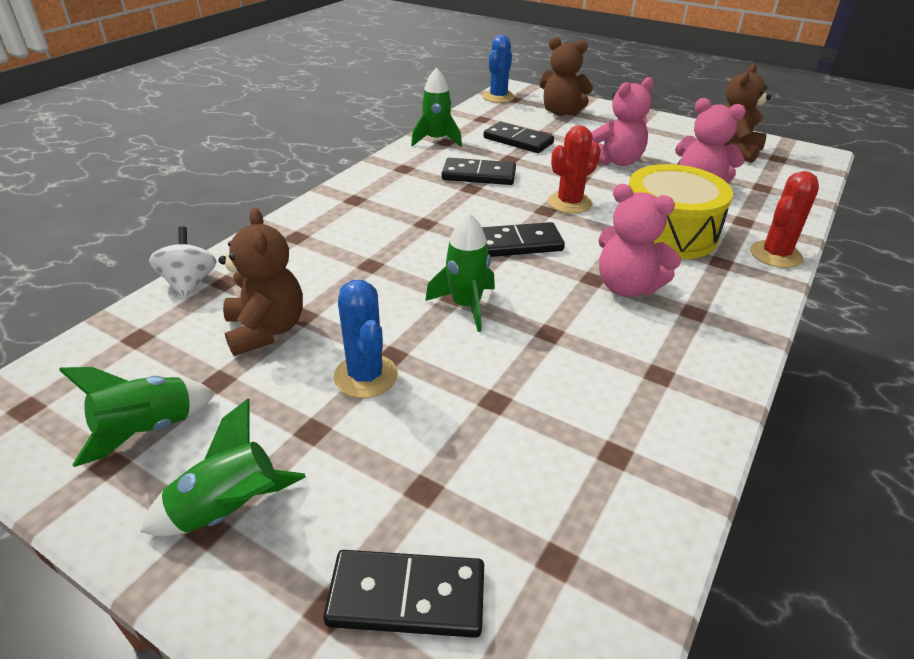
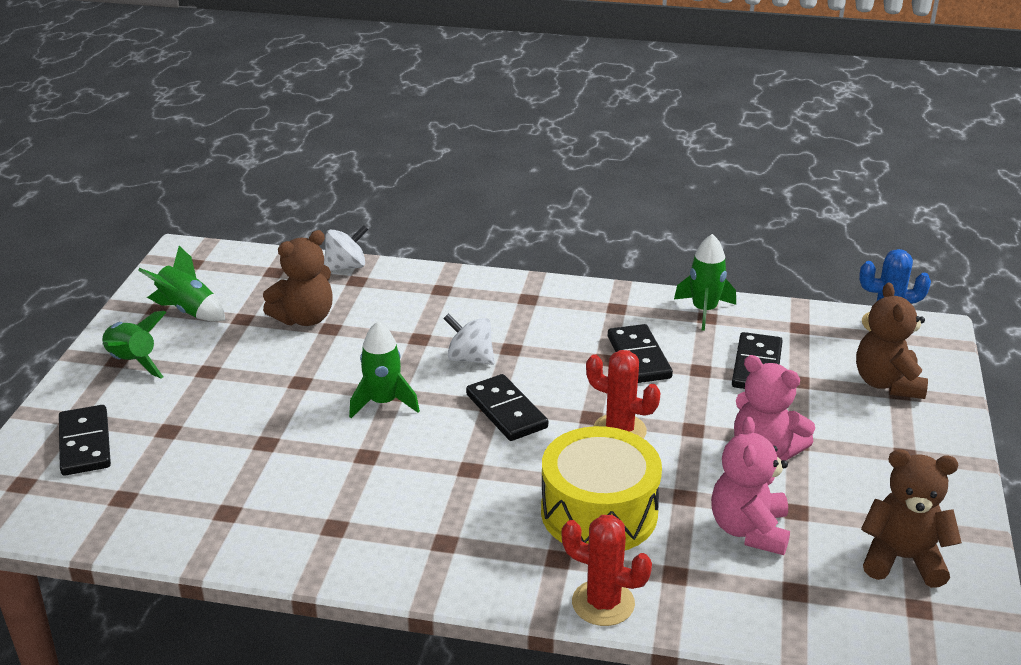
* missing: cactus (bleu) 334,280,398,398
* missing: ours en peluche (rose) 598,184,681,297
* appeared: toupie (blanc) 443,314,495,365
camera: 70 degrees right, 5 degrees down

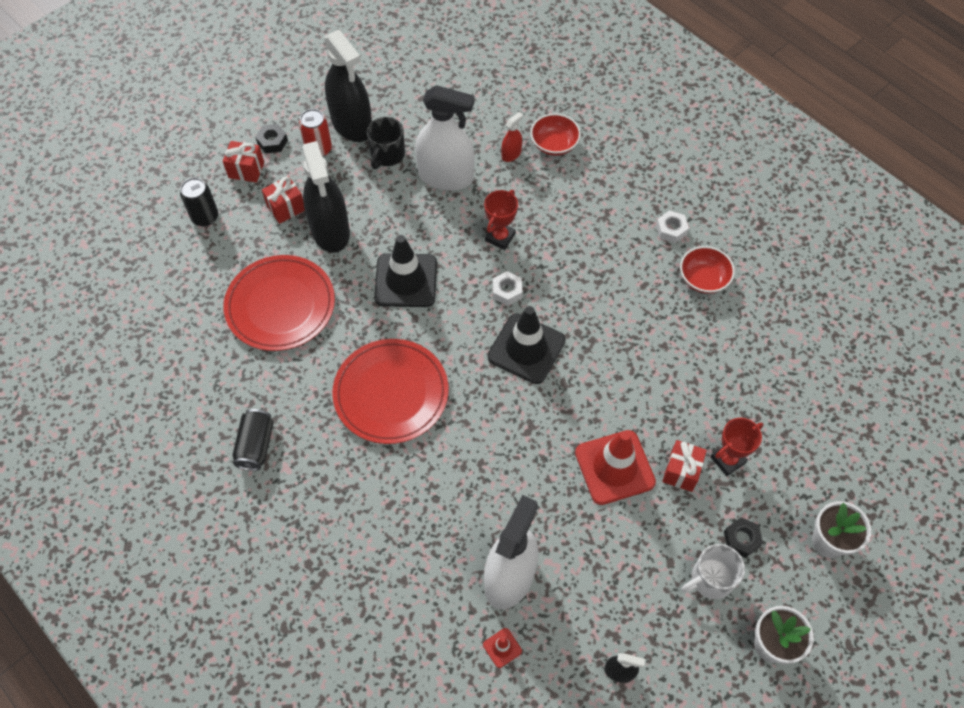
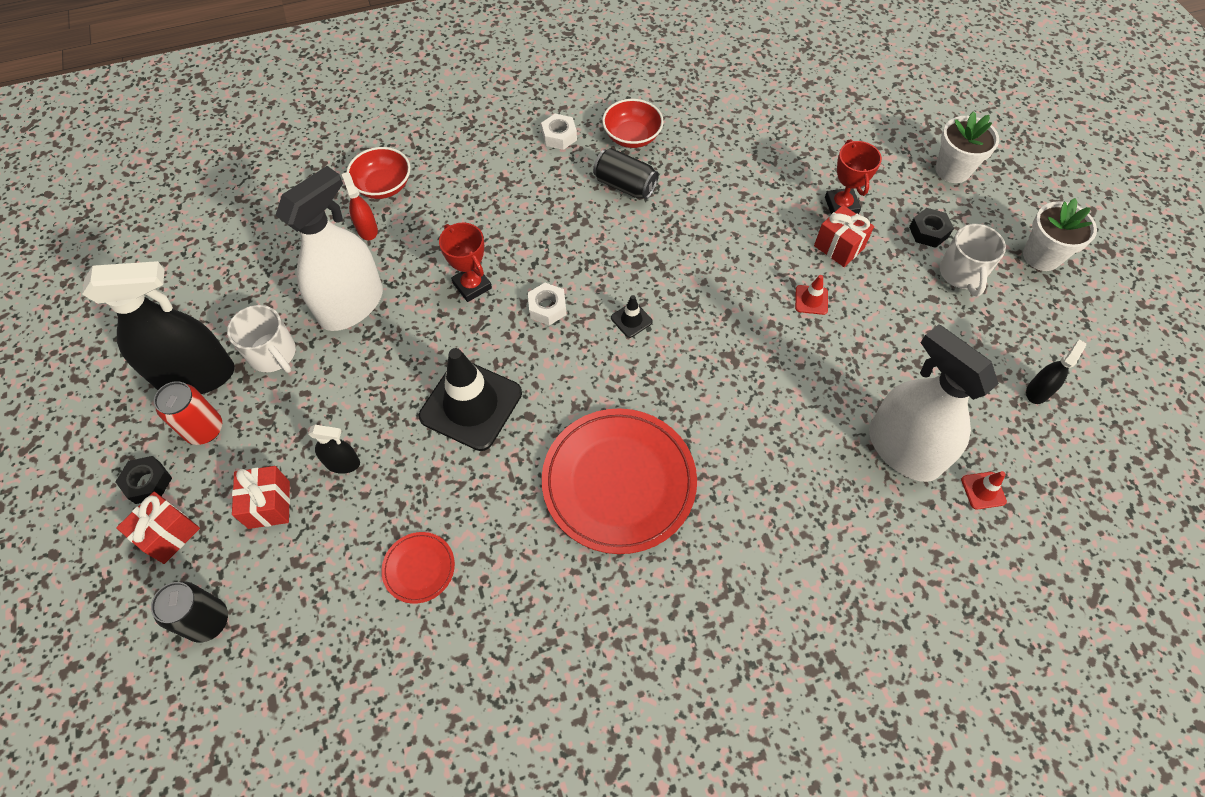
* size: assiette (rouge) 224,255,335,351 = 381,532,455,604 x0.45
* relocated: canette (noir) 233,409,274,471 to 593,148,659,199
* size: vaporisateur (noir) 302,141,350,253 = 308,425,360,474 x0.44
* colour: tasse (noir) 367,117,405,169 to tasse (blanc) 227,305,296,373
* size: cône de chantier (noir) 488,306,565,384 = 611,295,653,338 x0.42
* size: cône de chantier (rouge) 575,430,656,505 = 795,275,828,315 x0.42
camera: 65 degrees left, 0 degrees up

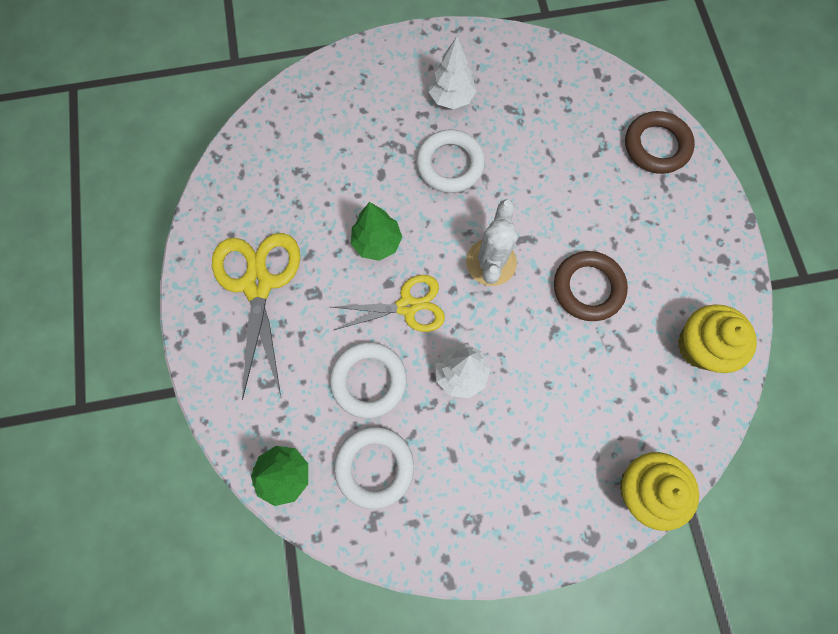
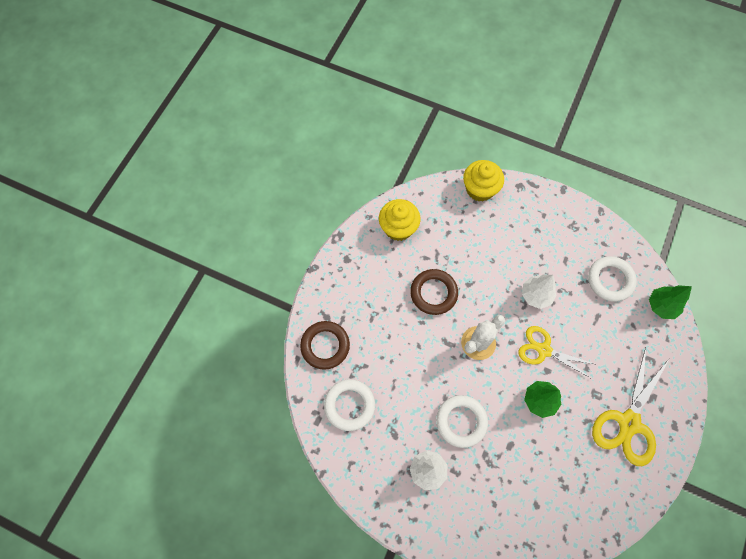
* relocated: anneau (blanc) 330,342,407,418 to 324,379,375,431
camera: 145 degrees left, 5 degrees down

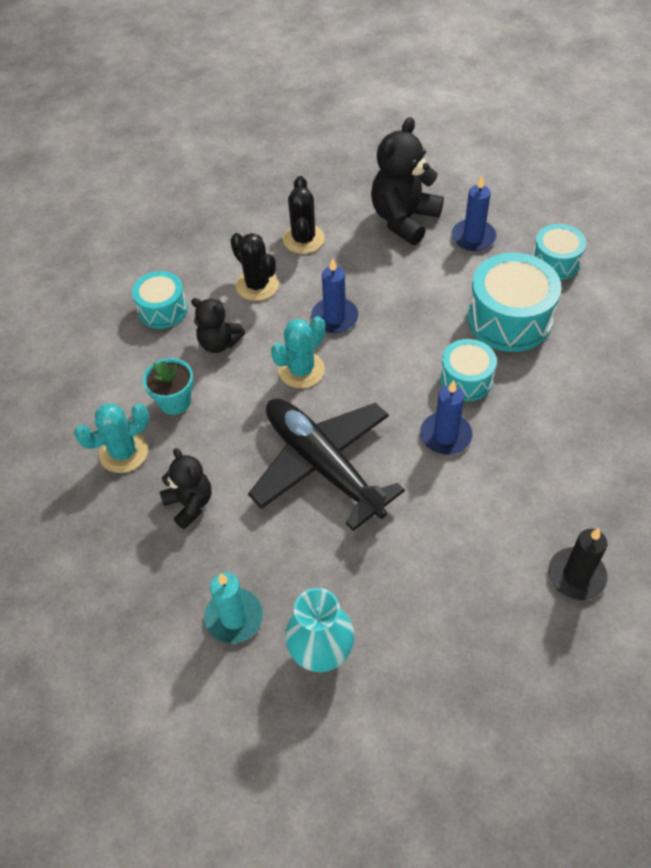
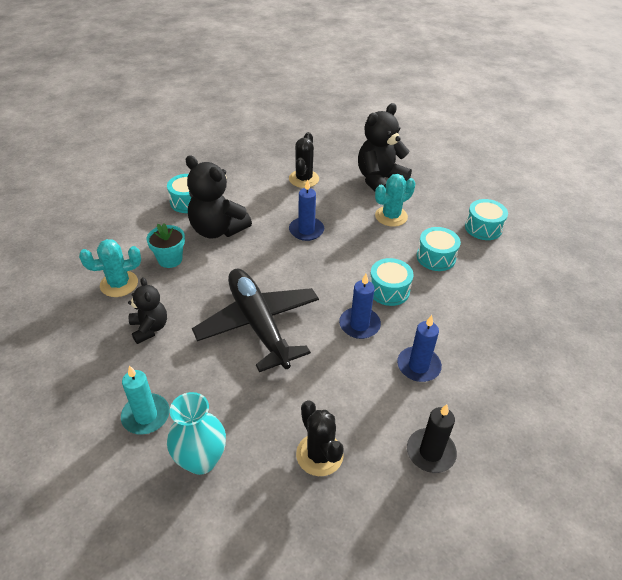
* size: ours en peluche (noir) 191,298,245,353 = 186,155,252,238 x1.69
* relocated: cactus (noir) 230,233,279,301 to 296,400,344,476
* relocated: cactus (turquoise) 271,316,325,388 to 375,174,415,227
* relocated: bougie (bleu) 452,176,496,251 to 397,315,442,382
* size: tambour (turquoise) 467,253,561,352 = 417,227,461,271 x0.60
camera: 10 degrees right, 10 degrees down

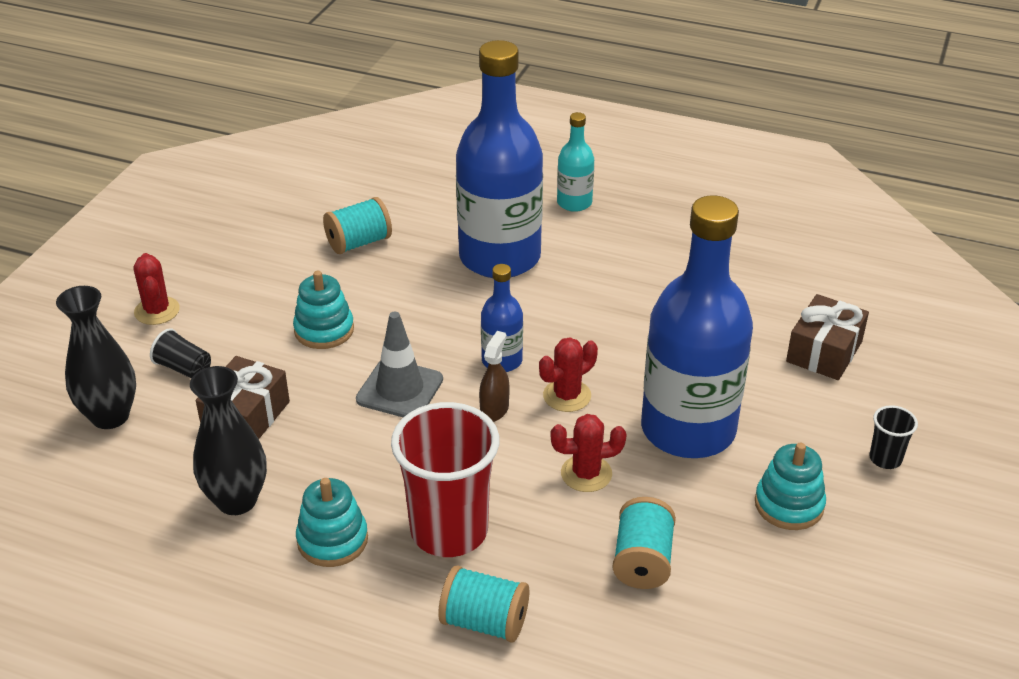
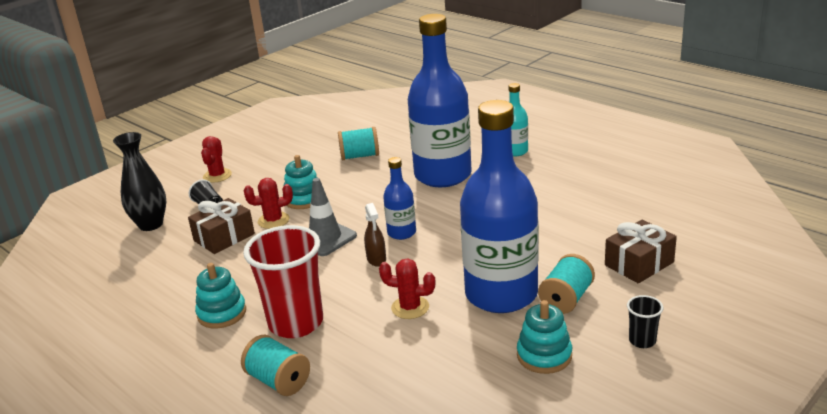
* missing: vase (noir) 190,366,267,515
* spun: vaporisateur (marron) 479,331,509,422 = 364,203,386,267 120 degrees clockwise
* relocated: cactus (rouge) 539,337,598,412 to 244,178,293,229
* relocated: bobine (turquoise) 612,497,676,589 to 538,254,595,314
camera: 25 degrees right, 10 degrees down

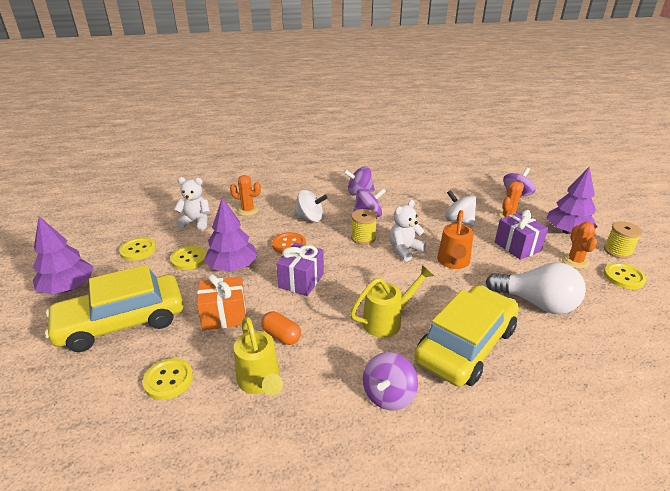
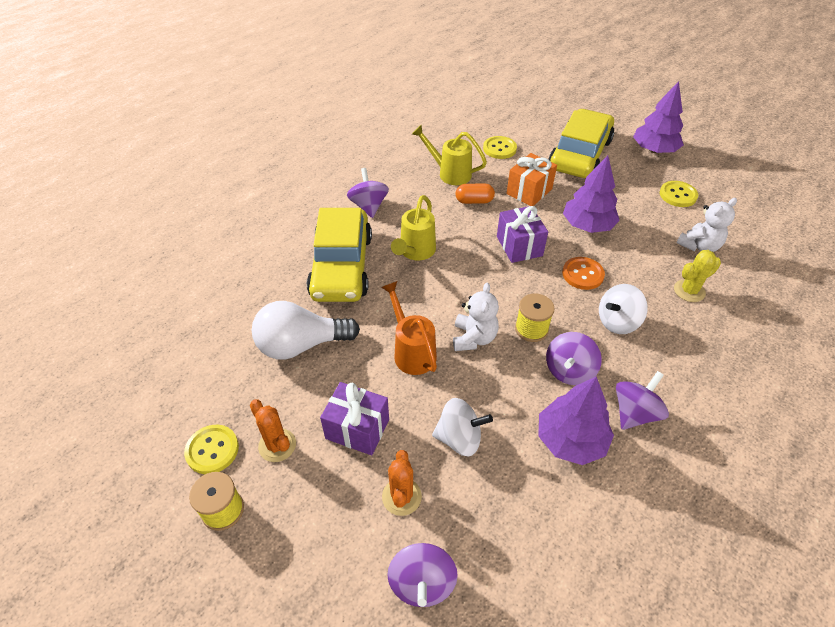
* missing: bouton (jaune) 170,246,207,270
* colour: cactus (orange) 230,175,261,216 to cactus (jaune) 674,250,721,302
* relocated: arbre (violet) 546,167,597,234 to 538,376,614,465
camera: 140 degrees right, 15 degrees up

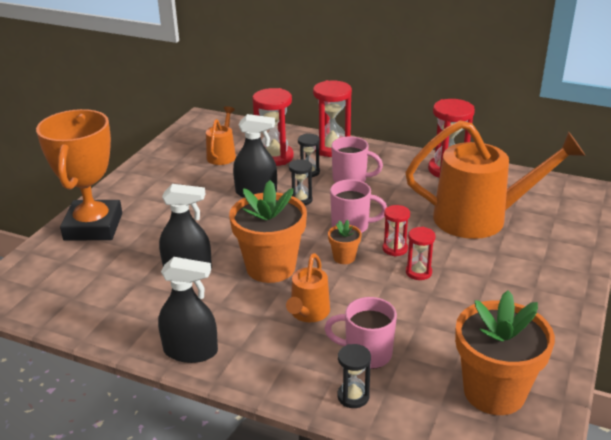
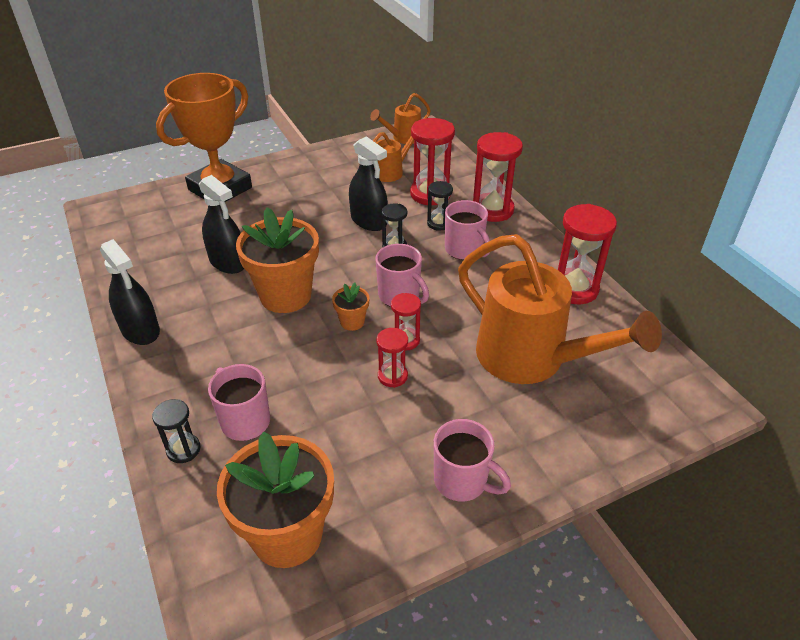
* relocated: arrosoir (orange) 286,253,330,322 to 370,93,431,144
* appeared: tasse (rose) 434,419,511,502
camera: 40 degrees right, 10 degrees up

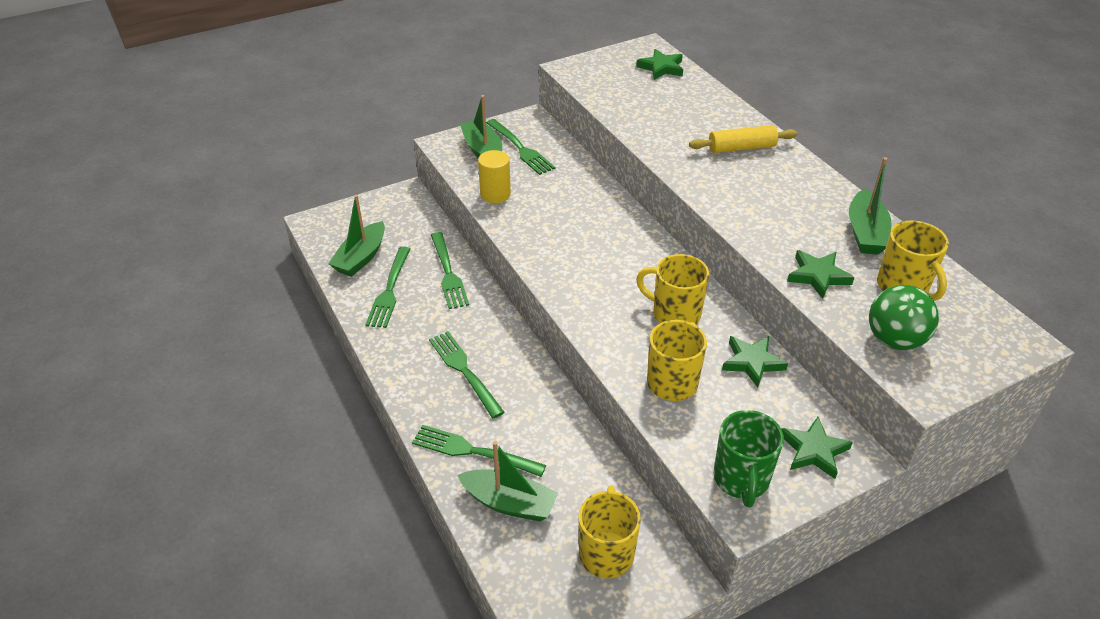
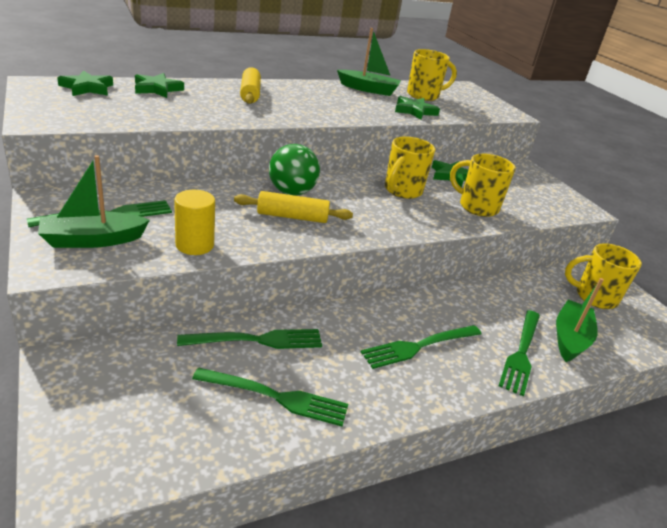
* missing: bateau (vert) 328,195,385,277
* missing: tasse (vert) 714,410,784,507
* relocated: étoile (vert) 781,417,853,479 to 135,73,184,98
* relocated: balle (vert) 869,285,939,350 to 269,144,320,195
* appeared: rouleau à pâtisserie (jaune) 234,191,353,223
camera: 90 degrees left, 10 degrees down

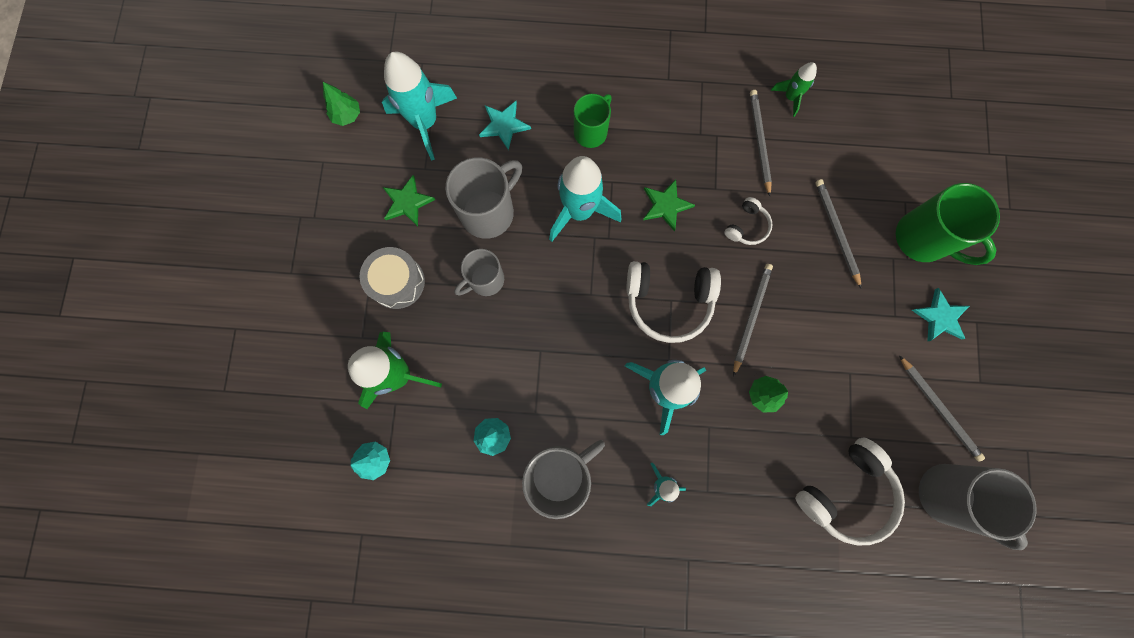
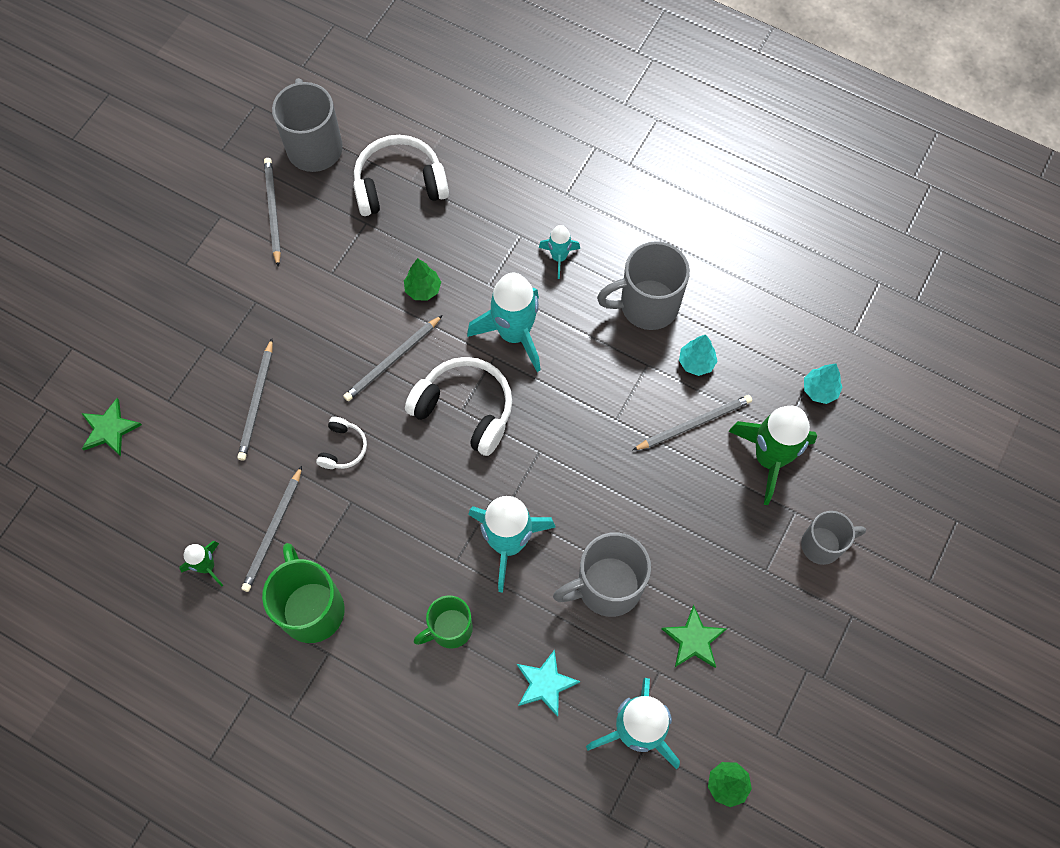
* missing: tambour (gris) 360,247,425,309
* relocated: tasse (gris) 454,249,504,296 to 801,511,866,565
* relocated: étoile (vert) 643,179,695,231 to 81,398,142,456
* spun: casque audio (blanc) 724,197,773,245 = 316,417,367,469 135 degrees clockwise
* relocated: tasse (vert) 896,183,1000,265 to 262,543,345,643
* missing: étoile (turquoise) 912,288,969,342
* appeared: crayon (gris) 633,395,752,450
camera: 155 degrees left, 10 degrees down

